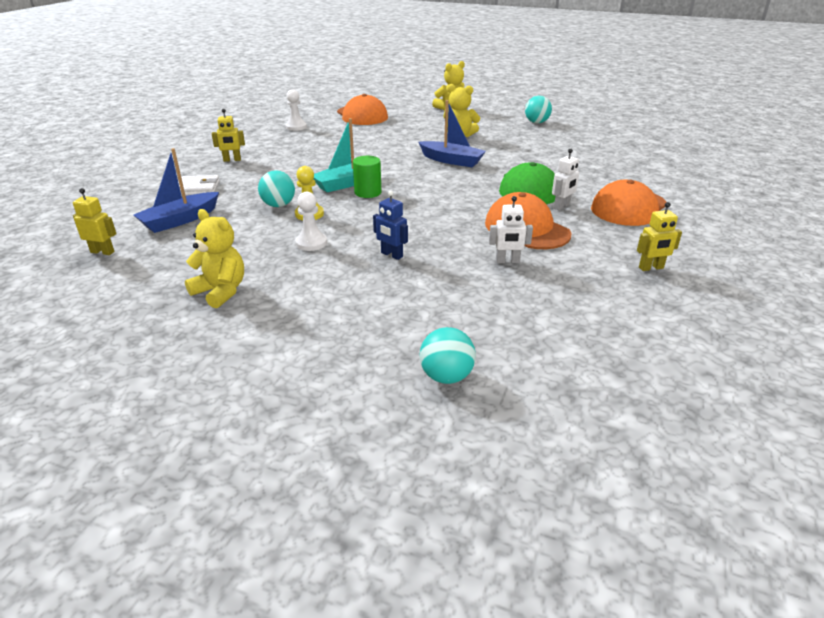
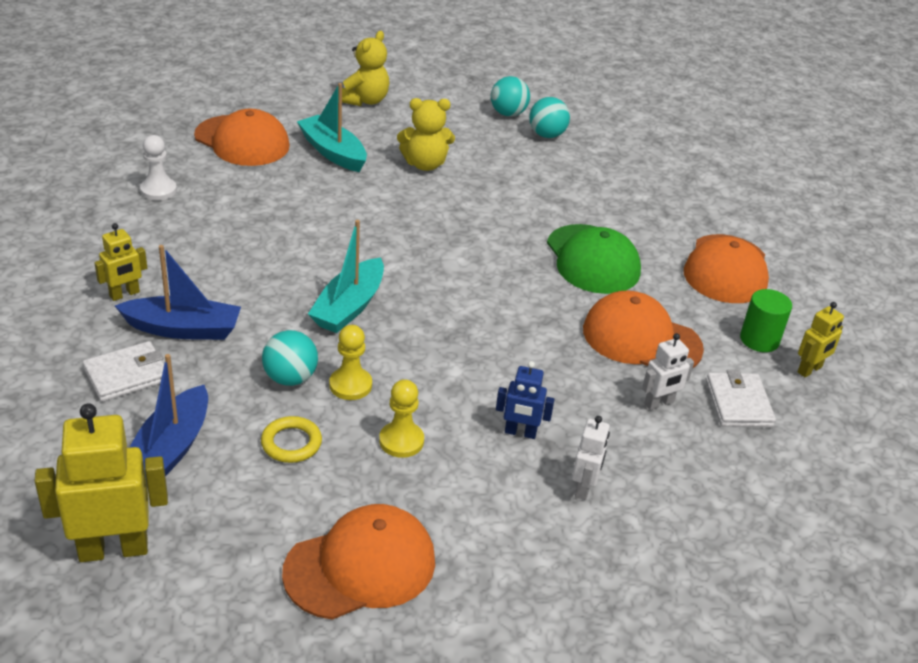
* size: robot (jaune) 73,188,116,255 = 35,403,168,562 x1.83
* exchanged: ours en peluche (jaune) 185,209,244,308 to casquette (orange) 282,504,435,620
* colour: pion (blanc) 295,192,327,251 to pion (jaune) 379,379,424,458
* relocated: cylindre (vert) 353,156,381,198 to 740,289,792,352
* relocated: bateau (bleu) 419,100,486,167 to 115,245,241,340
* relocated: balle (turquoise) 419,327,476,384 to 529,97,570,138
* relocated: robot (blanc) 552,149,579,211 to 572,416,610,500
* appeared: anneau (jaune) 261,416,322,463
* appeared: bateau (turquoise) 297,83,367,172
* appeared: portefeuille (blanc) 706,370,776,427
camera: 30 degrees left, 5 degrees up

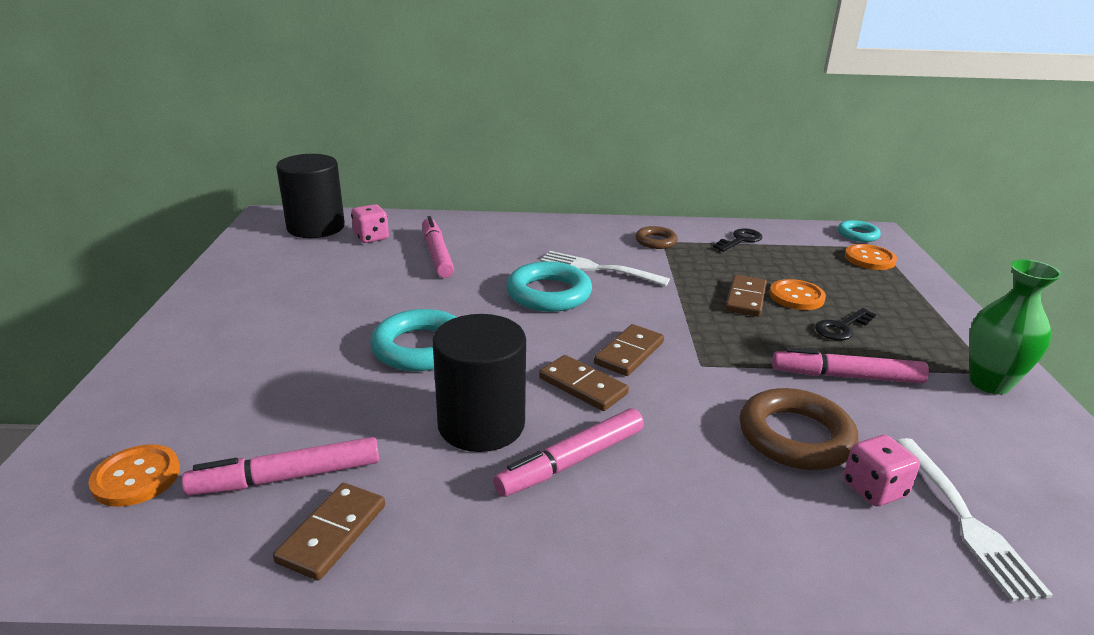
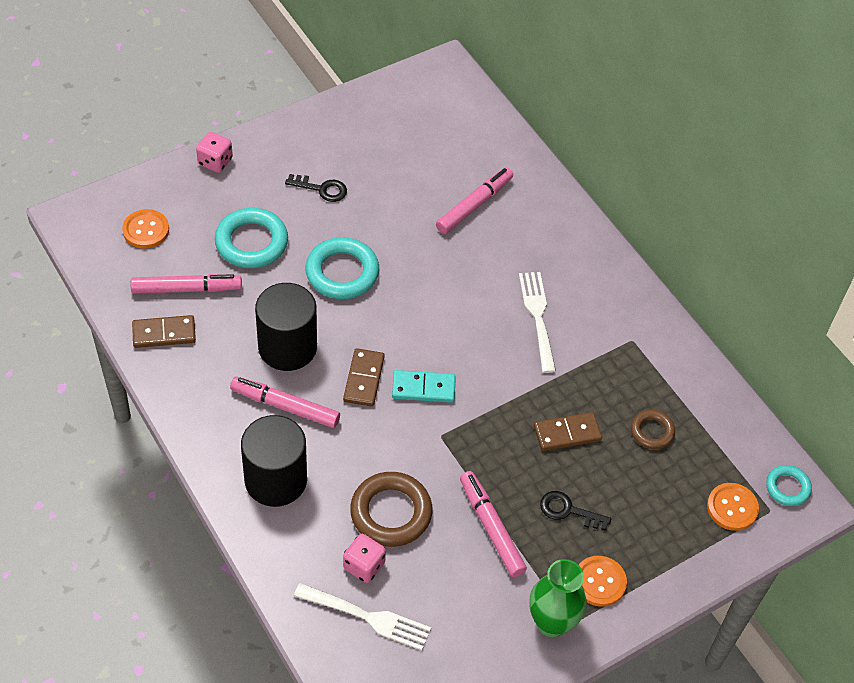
* spun: feutre (rose) 182,437,379,496 = 131,274,242,294 135 degrees clockwise
* relocated: cylindre (noir) 276,154,345,238 to 241,415,307,507
* relocated: dé (rose) 351,204,389,243 to 196,132,233,173
* relocated: anneau (turquoise) 506,261,592,312 to 215,208,288,268
* colour: domino (marron) 594,324,664,376 to domino (turquoise) 392,370,456,403
* relocated: anneau (marron) 635,226,678,249 to 631,409,675,449
* relocated: clé (noir) 713,228,762,252 to 285,174,347,202
* relocated: bouton (orange) 769,279,826,310 to 579,556,627,607
* spun: fourchette (blanc) 896,438,1053,601 = 294,583,431,651 120 degrees counterclockwise
camera: 55 degrees right, 25 degrees up

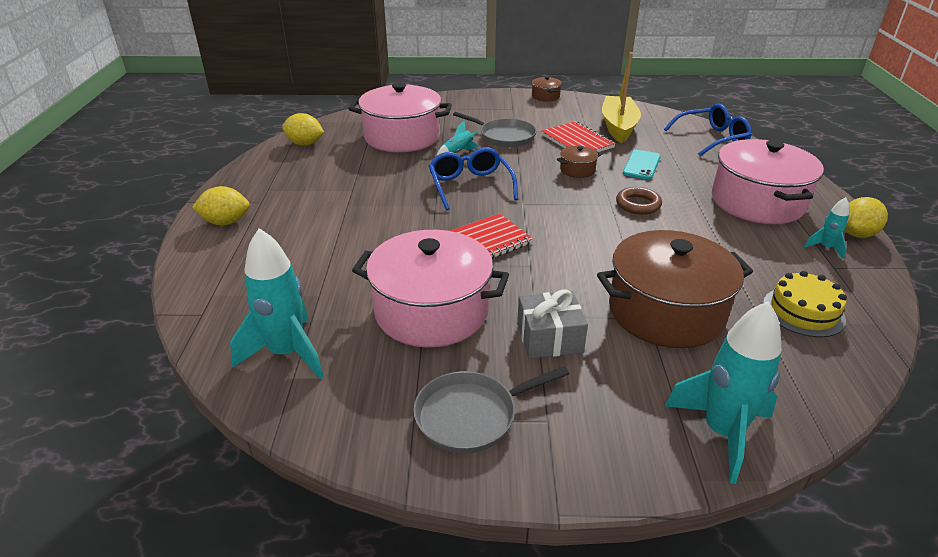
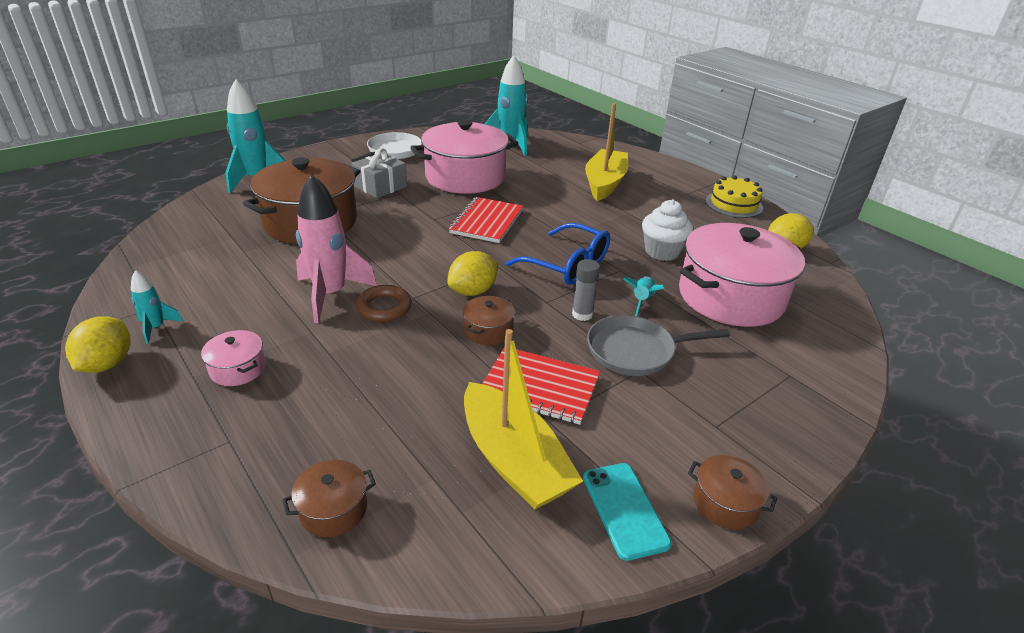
* relocated: citron (jaune) 192,186,250,226 to 448,251,497,296
* colour: poêle (gris) 413,366,569,453 to poêle (blanc) 351,132,422,162
* relocated: téléphone (turquoise) 623,150,661,180 to 583,463,672,561
* exchanged: lunettes (bleu) 664,104,752,156 to marmite (marron) 282,459,376,537
* size: marmite (rose) 712,139,824,224 = 201,330,266,386 x0.42
* relocated: gâteau (jaune) 763,271,847,337 to 706,175,763,218
* appeared: fusée (rose) 296,174,377,323
* appeared: bâton de colle (gris) 572,259,600,321
* appeared: bateau (jaune) 585,103,628,201
* appeared: muffin (blanc) 642,200,693,261
camera: 140 degrees right, 0 degrees up

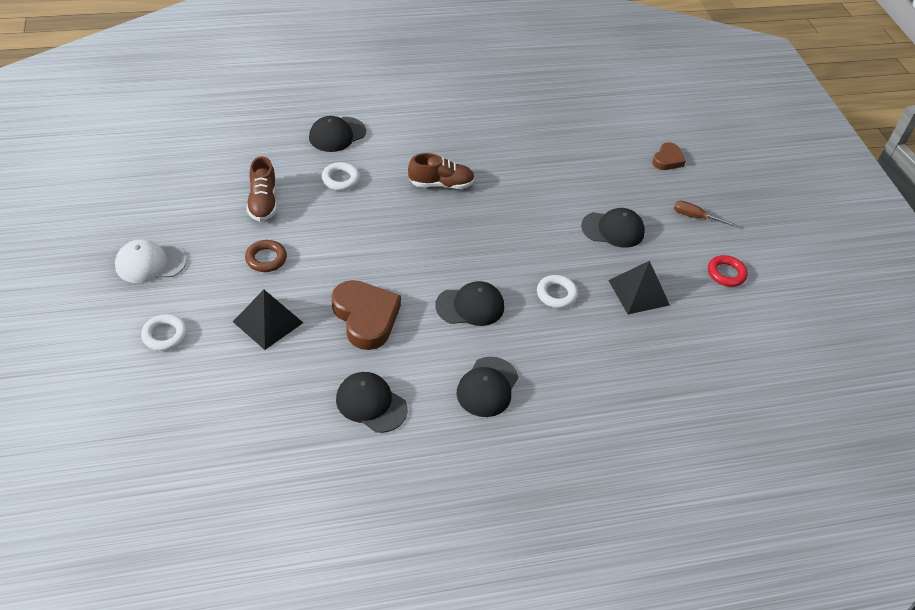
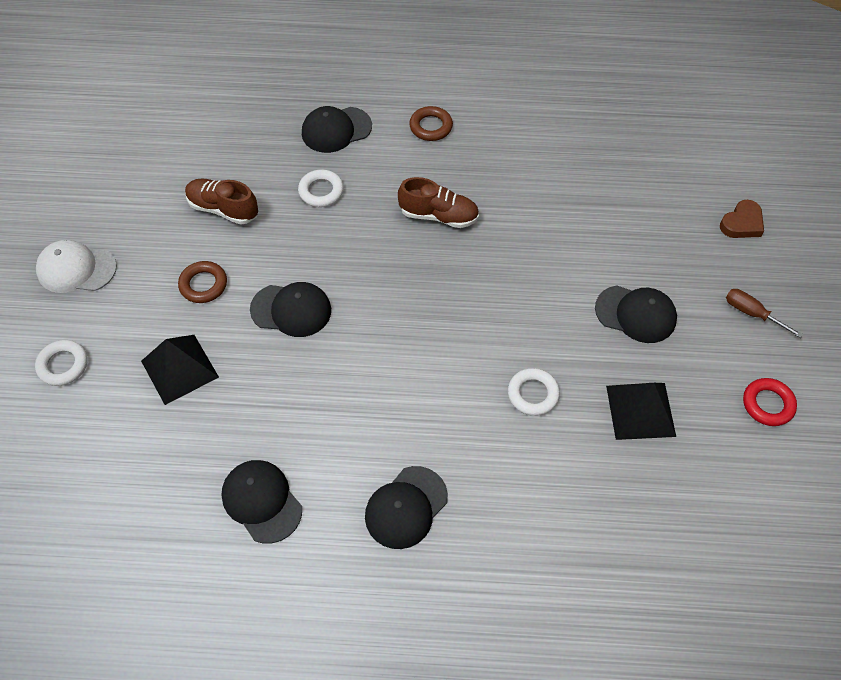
* spun: chaussure (marron) 247,156,277,221 = 185,178,258,225 105 degrees clockwise
* missing: cœur (marron) 332,280,401,350
* relocated: casquette (noir) 435,281,504,326 to 250,282,331,337
* appeared: anneau (marron) 409,106,453,141
camera: 20 degrees right, 10 degrees up

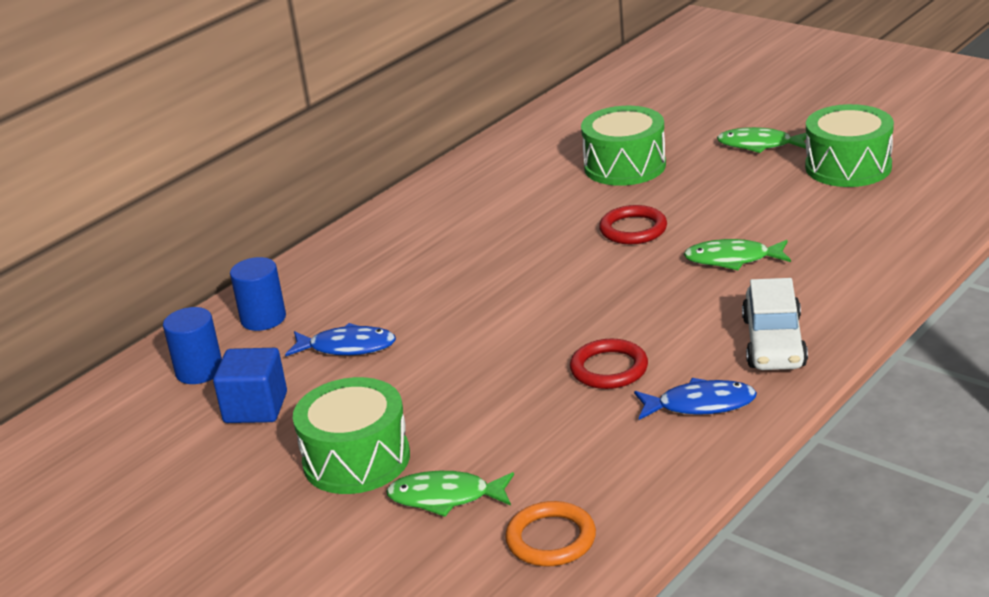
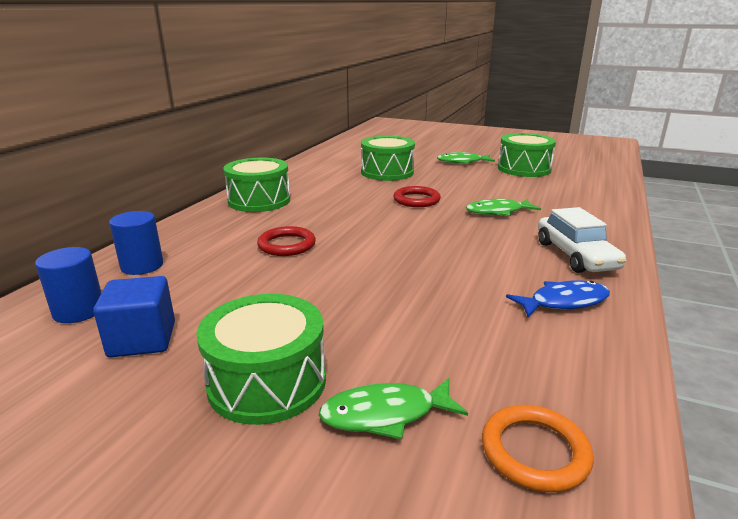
* missing: poisson (bleu) 285,323,396,356
* relocated: anneau (rouge) 570,339,648,389 to 257,226,316,256
* appeared: tambour (vert) 223,158,290,212
camera: 20 degrees left, 5 degrees down

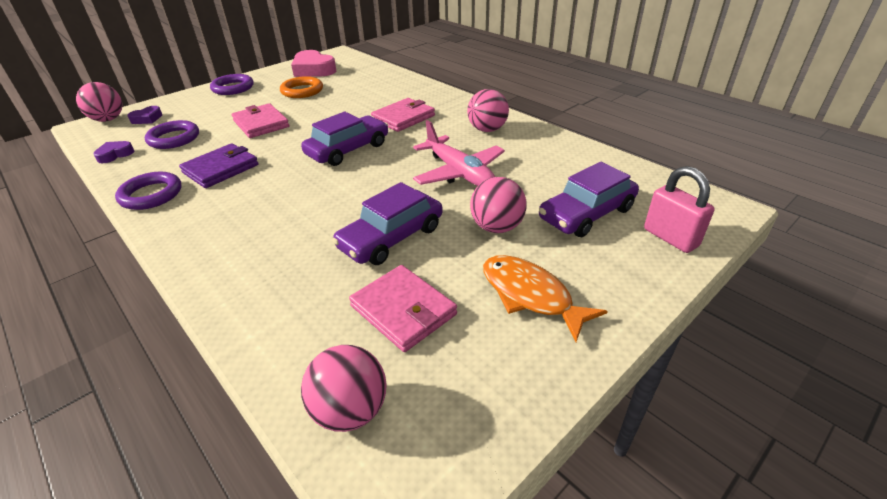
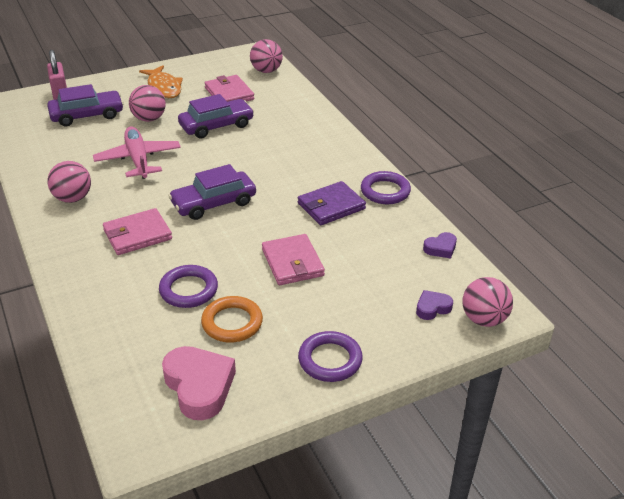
* relocated: anneau (violet) 145,120,199,149 to 159,265,218,308
camera: 165 degrees left, 0 degrees up

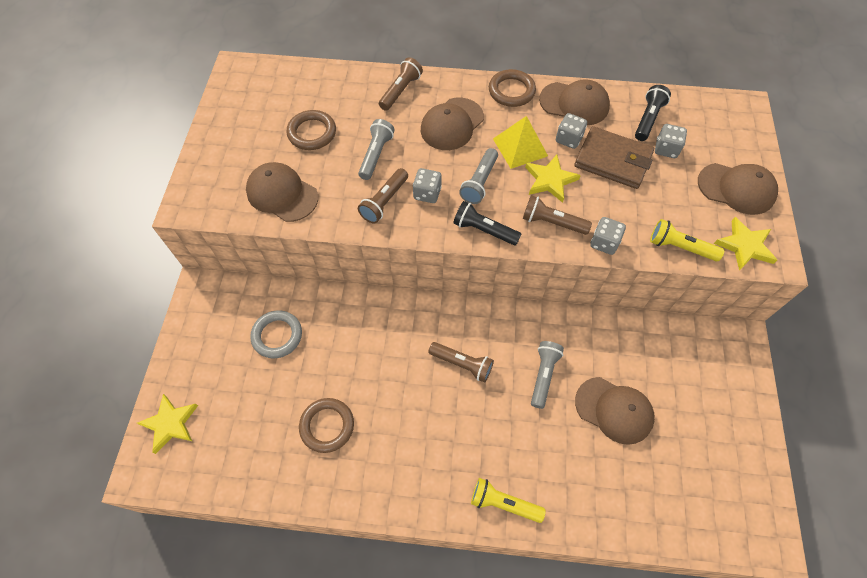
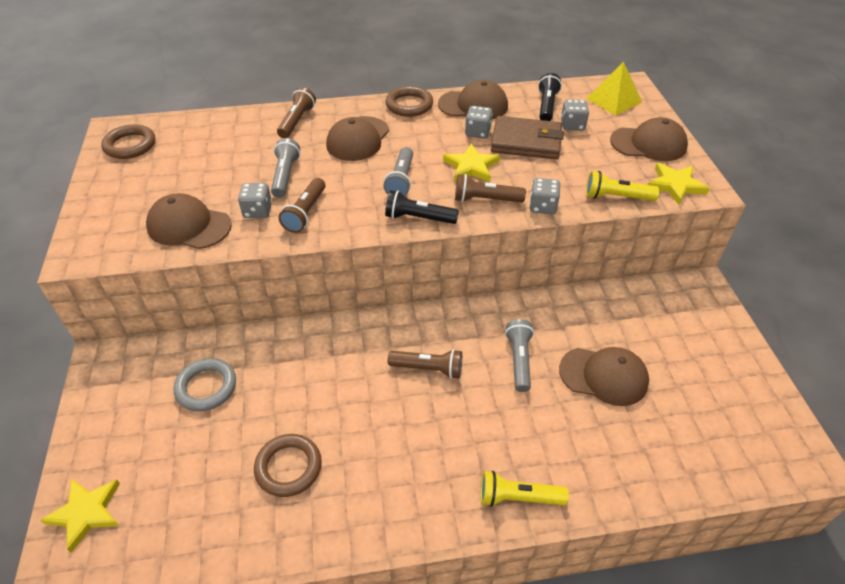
* relocated: anneau (marron) 286,110,336,150 to 101,124,156,159
* relocated: dé (gris) 413,168,442,203 to 238,183,272,218
* relocated: pyramide (jaune) 493,116,548,169 to 586,62,642,116
camera: 15 degrees left, 15 degrees down

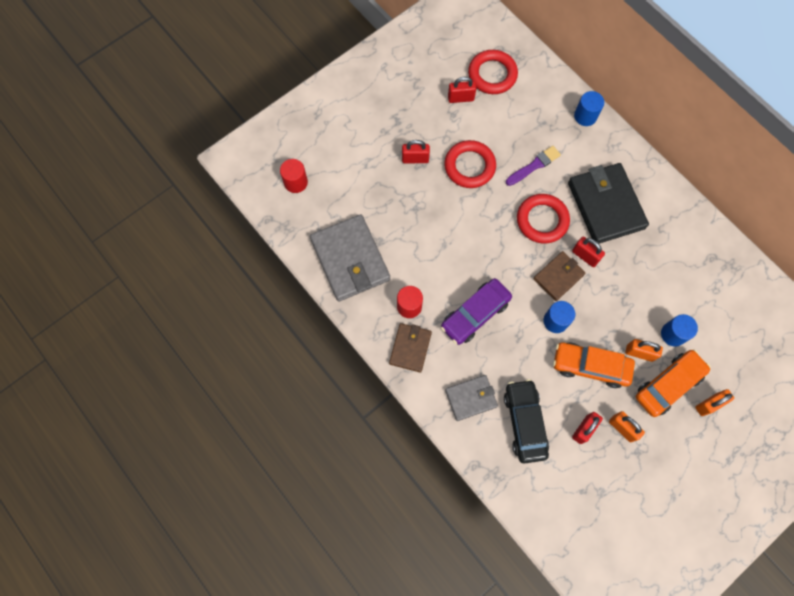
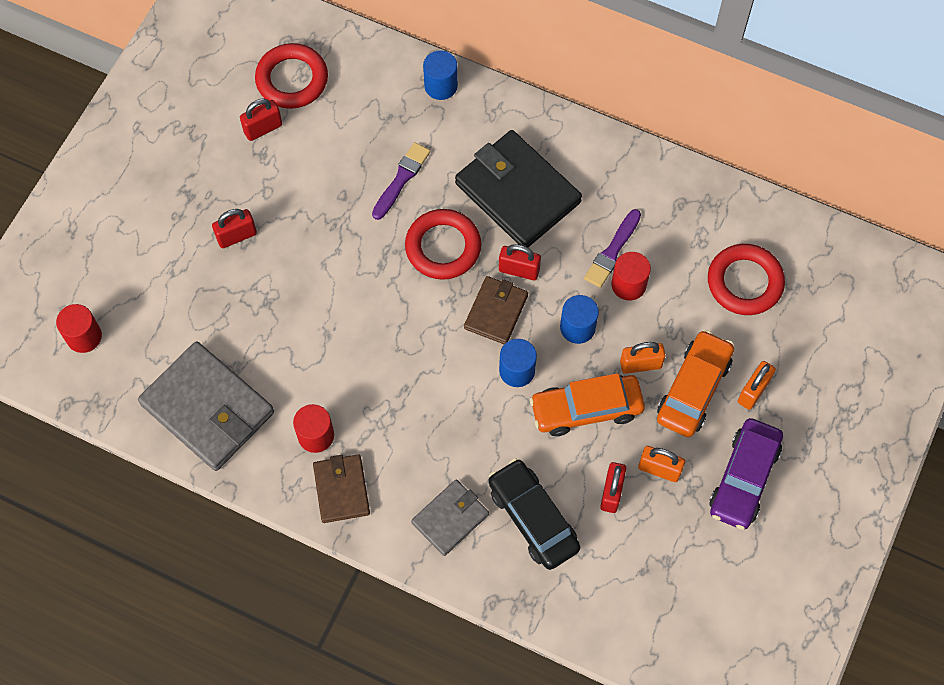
* relocated: voiture (violet) 441,278,512,345 to 709,418,783,530
* relocated: anneau (rouge) 444,140,496,188 to 708,244,785,315
* relocated: cylindre (bleu) 661,314,698,347 to 560,295,599,344
* appeared: pinceau (violet) 584,209,641,288
* appeared: cylindre (rouge) 611,252,651,300
camera: 25 degrees left, 5 degrees down

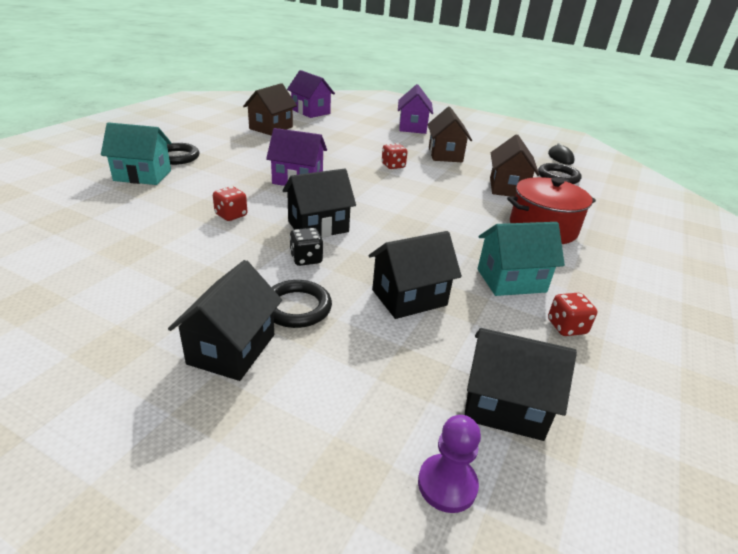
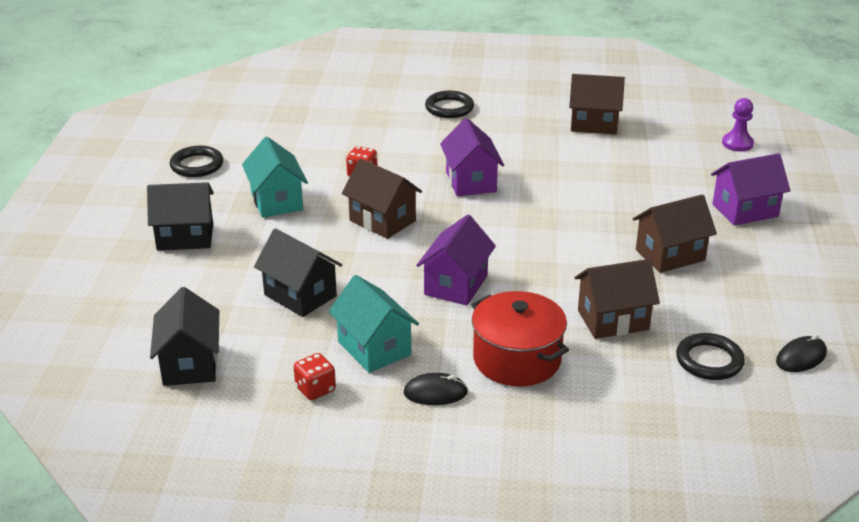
* relocated: maison (turquoise) 101,122,172,185 to 242,137,308,218
* relocated: anneau (noir) 272,280,332,328 to 170,146,223,177
* colour: maison (noir) 282,169,356,238 to maison (marron) 342,159,422,239
* relocated: maison (violet) 287,70,335,118 to 416,215,496,306
* missing: dé (noir) 289,228,324,266
* missing: dé (rouge) 382,143,407,169
* relocated: pion (violet) 418,415,481,513 to 722,98,754,152
* appeared: souris (noir) 403,373,468,405
camera: 70 degrees right, 0 degrees up

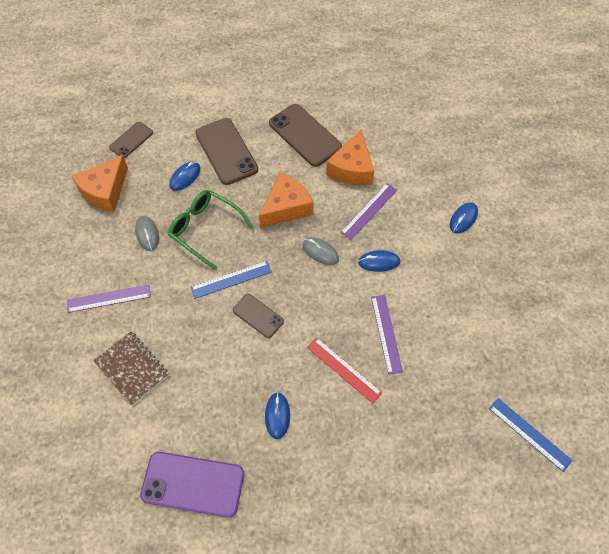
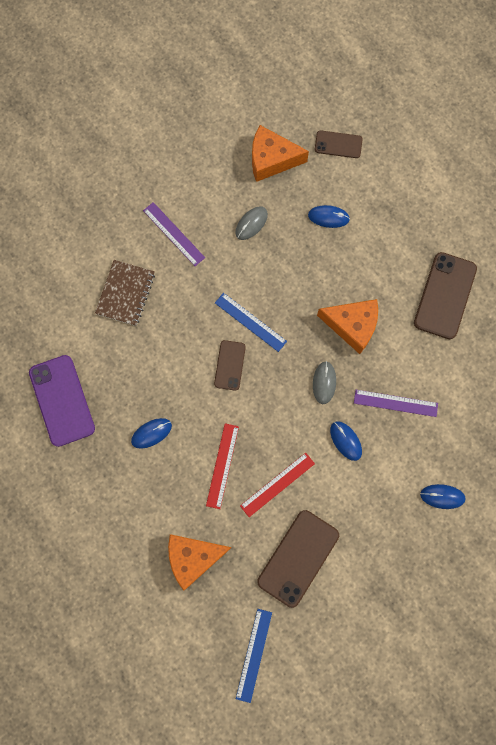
* missing: lunettes (vert) 168,190,254,270
* relocated: téléphone (marron) 195,118,258,185 to 257,510,339,608
* relocated: fromage (orange) 326,130,374,185 to 168,534,232,591
* colour: règle (violet) 371,295,403,374 to règle (rouge) 240,453,315,517
camera: 60 degrees right, 15 degrees up

